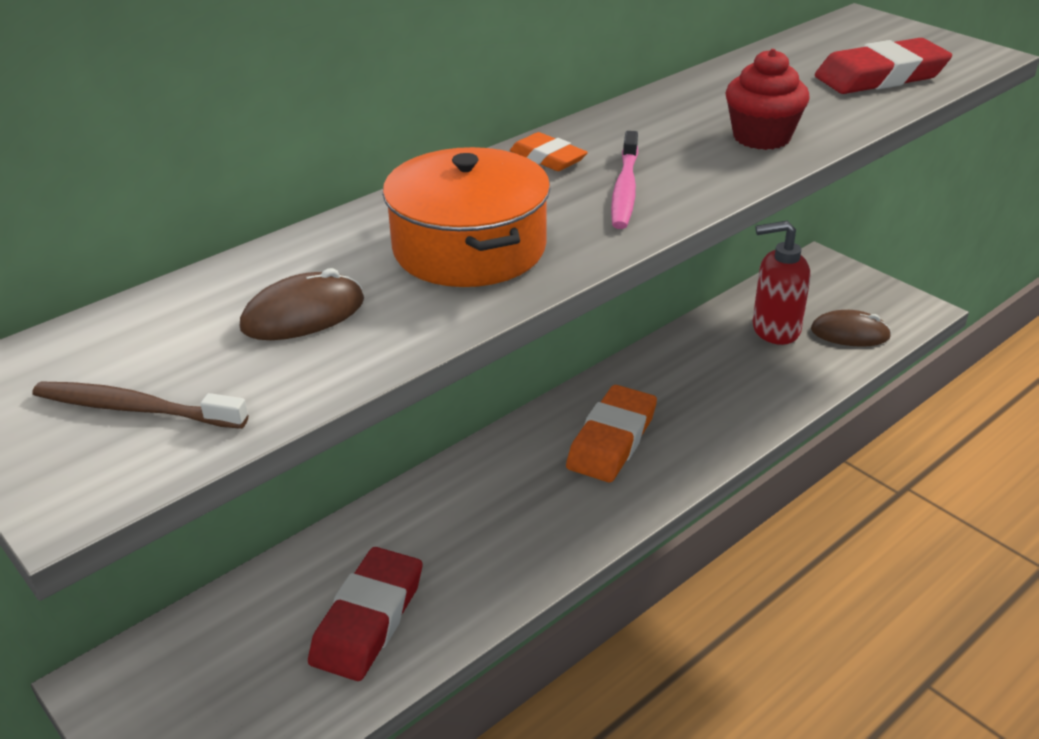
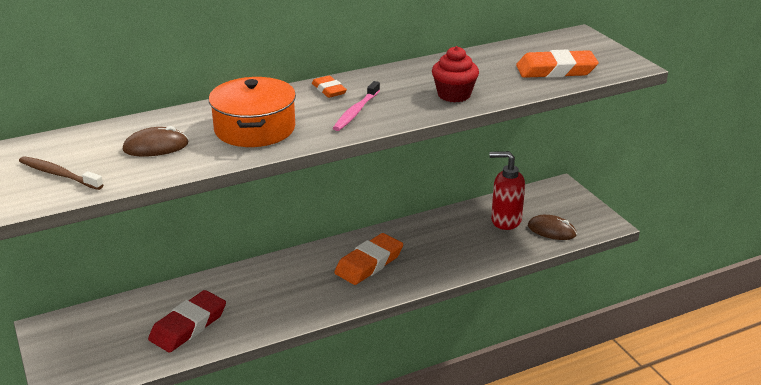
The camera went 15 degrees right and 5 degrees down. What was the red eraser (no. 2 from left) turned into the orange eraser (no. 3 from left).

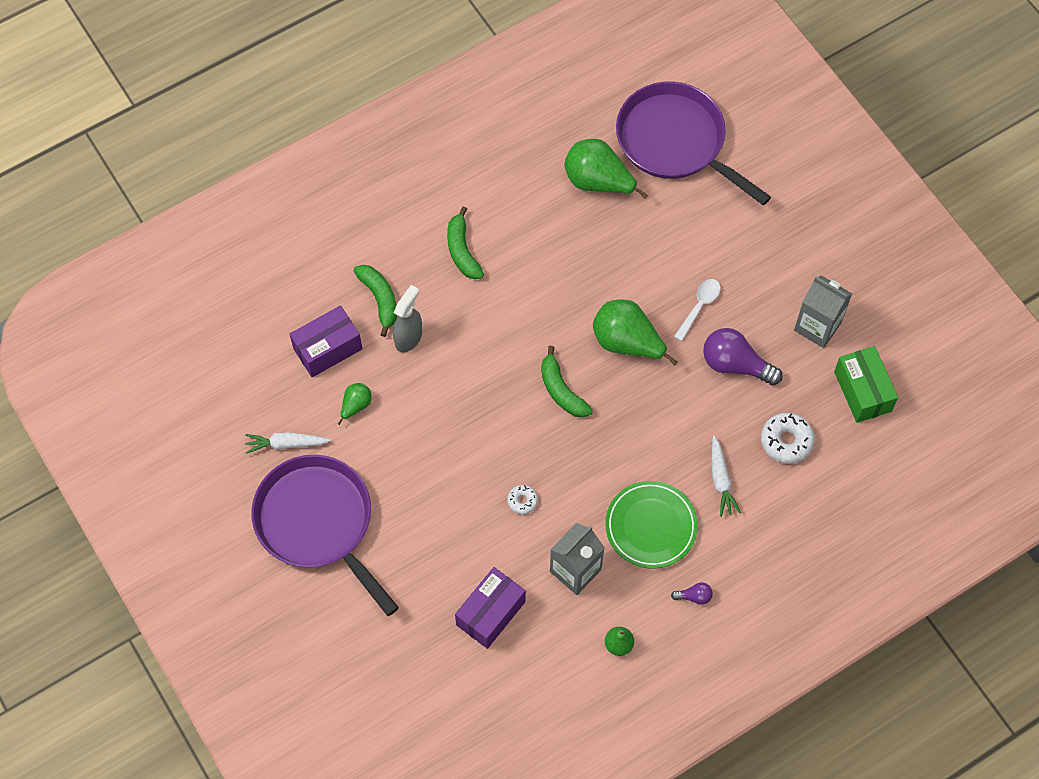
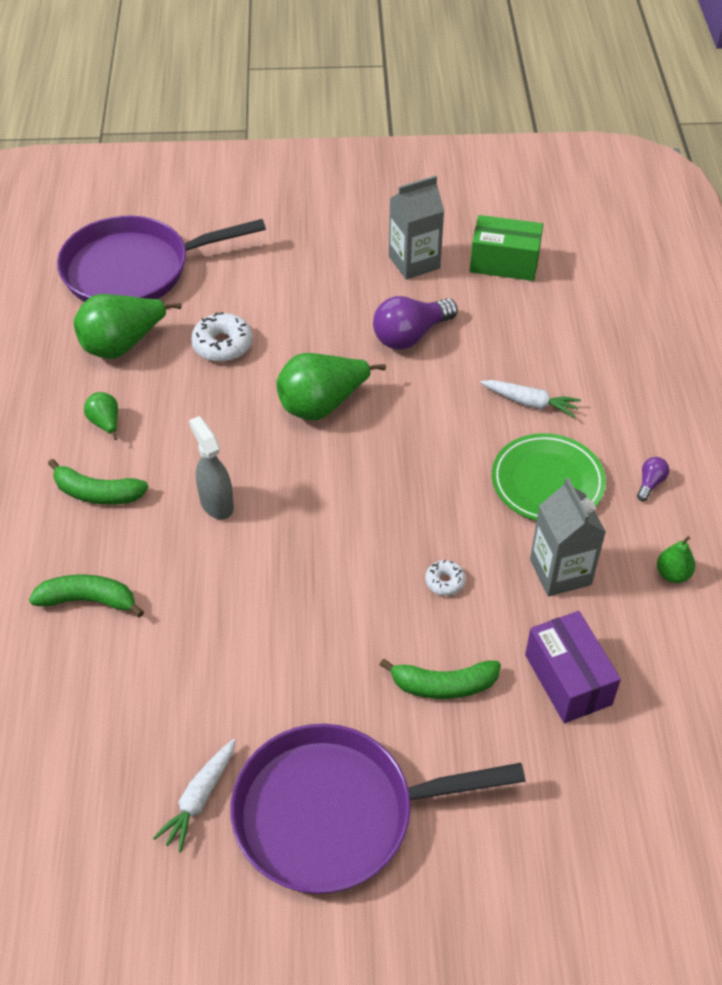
The camera went 60 degrees left and 15 degrees down. The second view lost the purple box (no. 1 from left). The second view lost the white spoon. The green pear (no. 1 from left) ended up elsewhere. The grey spray bottle ended up elsewhere. The green banana (no. 3 from left) ended up elsewhere. The white donut (no. 2 from left in the first image) ended up elsewhere.

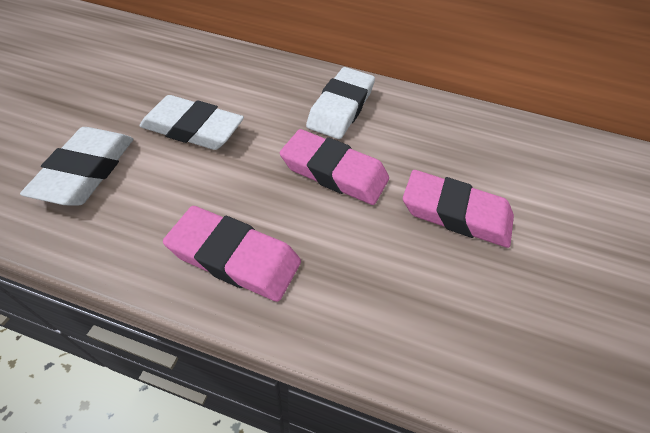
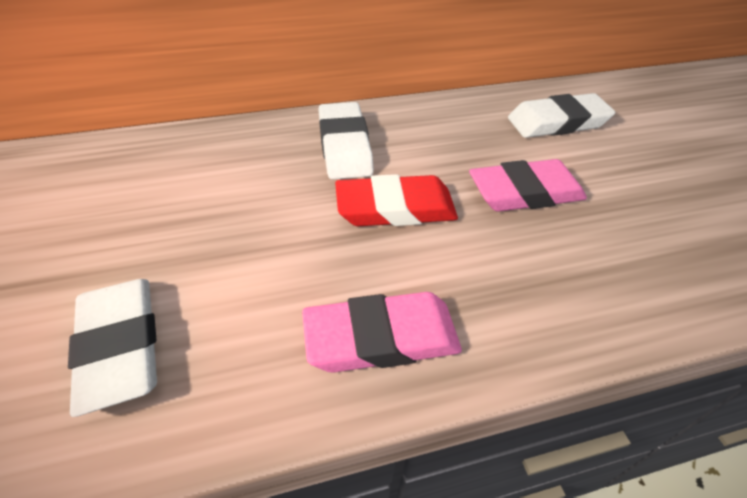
The camera went 30 degrees left and 5 degrees down. The white eraser (no. 2 from left in the first image) ended up elsewhere. What was the pink eraser (no. 2 from left) turned into the red eraser.

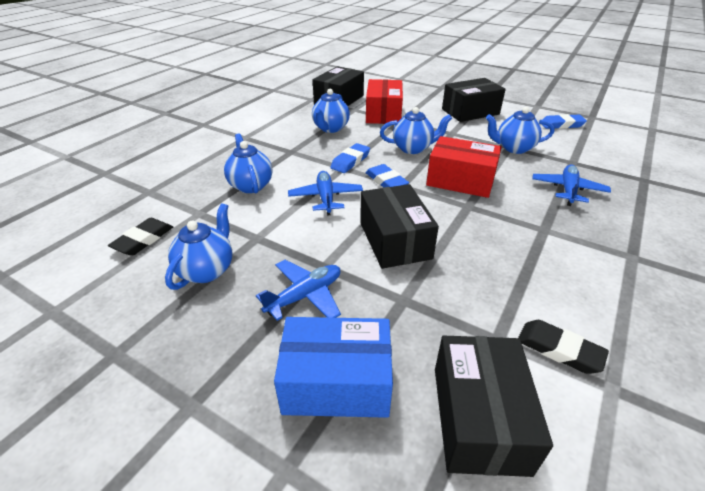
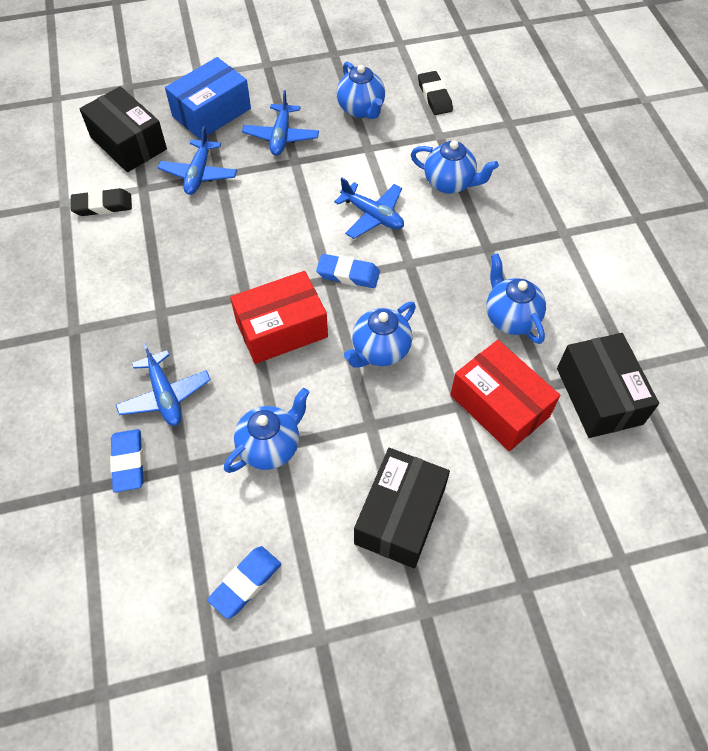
The camera went 135 degrees right and 20 degrees up. The second view lost the black box (no. 2 from left). The second view gained the blue plane (no. 2 from left). The blue eraser (no. 1 from left) ended up elsewhere.

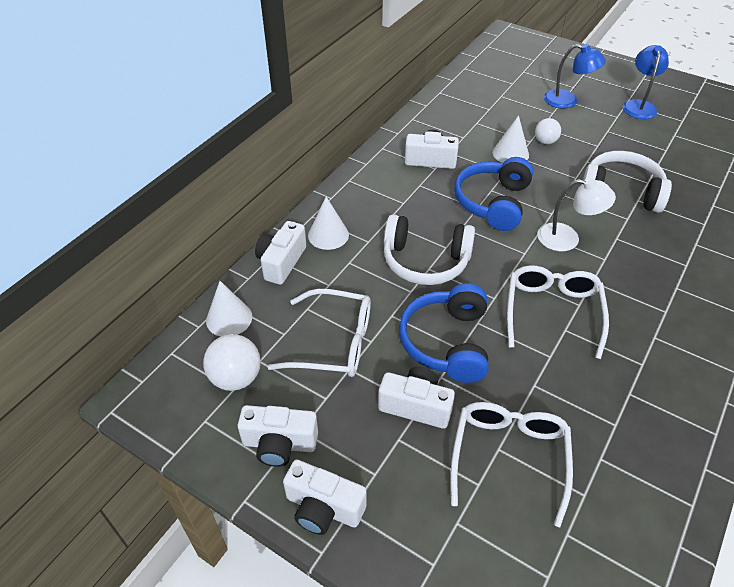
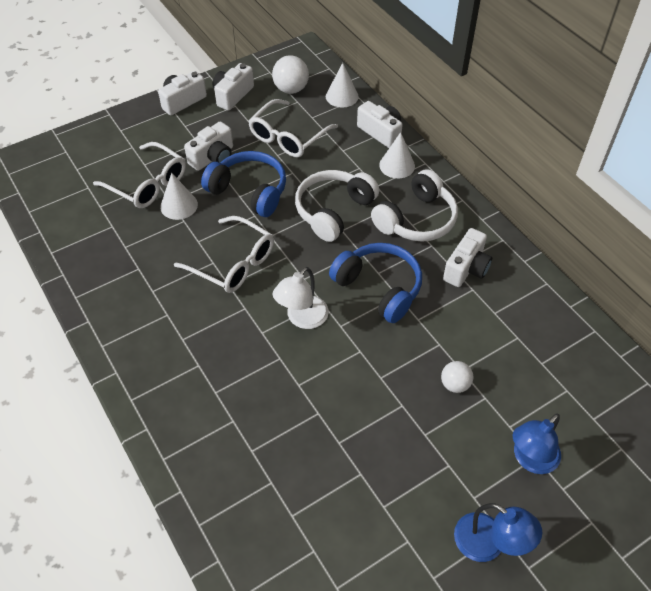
The camera went 115 degrees right and 5 degrees up. The white cone (no. 3 from left in the first image) ended up elsewhere. The white headphones (no. 2 from left) ended up elsewhere.

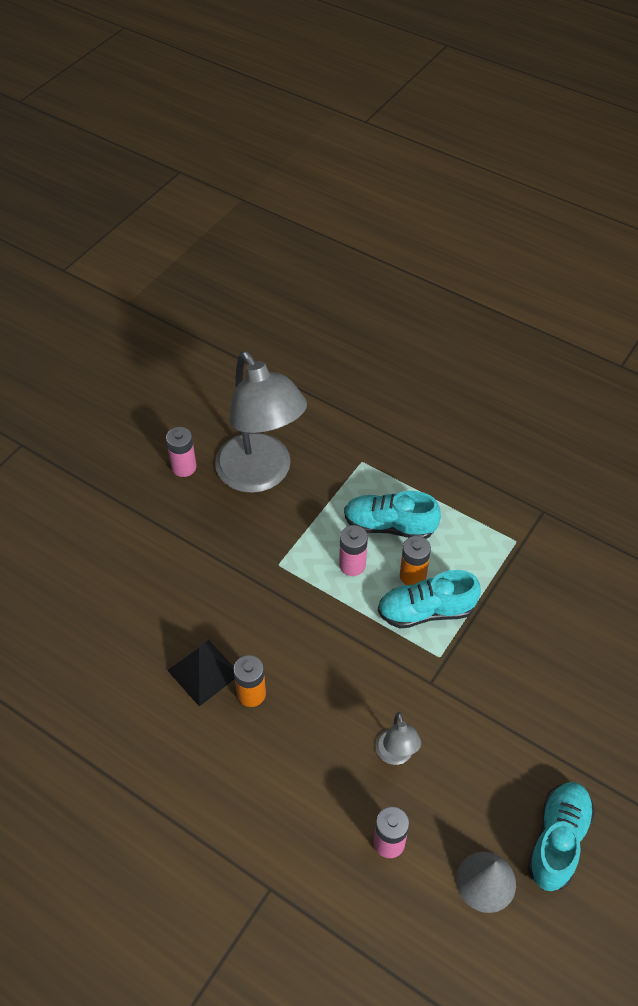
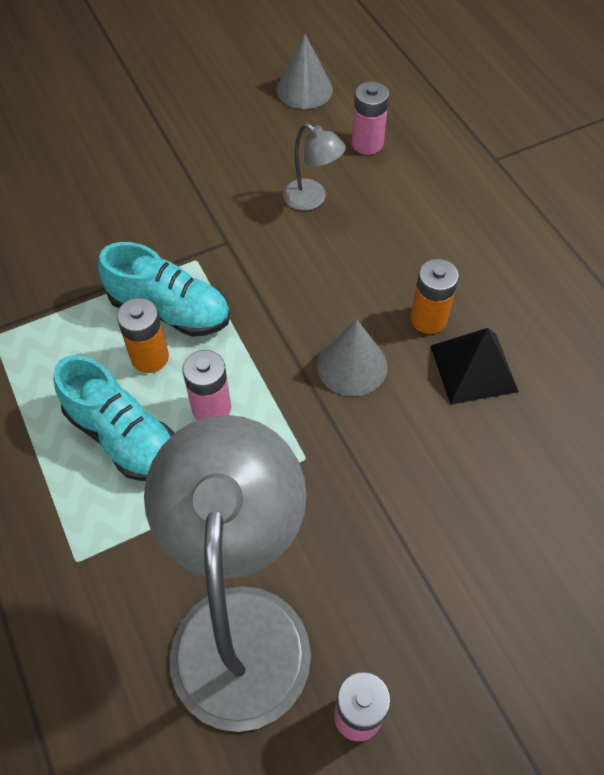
The camera went 150 degrees left and 5 degrees up. The second view lost the turquoise shoe (no. 3 from left). The second view gained the grey cone (no. 2 from left). The grey lamp (no. 2 from left) ended up facing another way, 105 degrees clockwise from before.

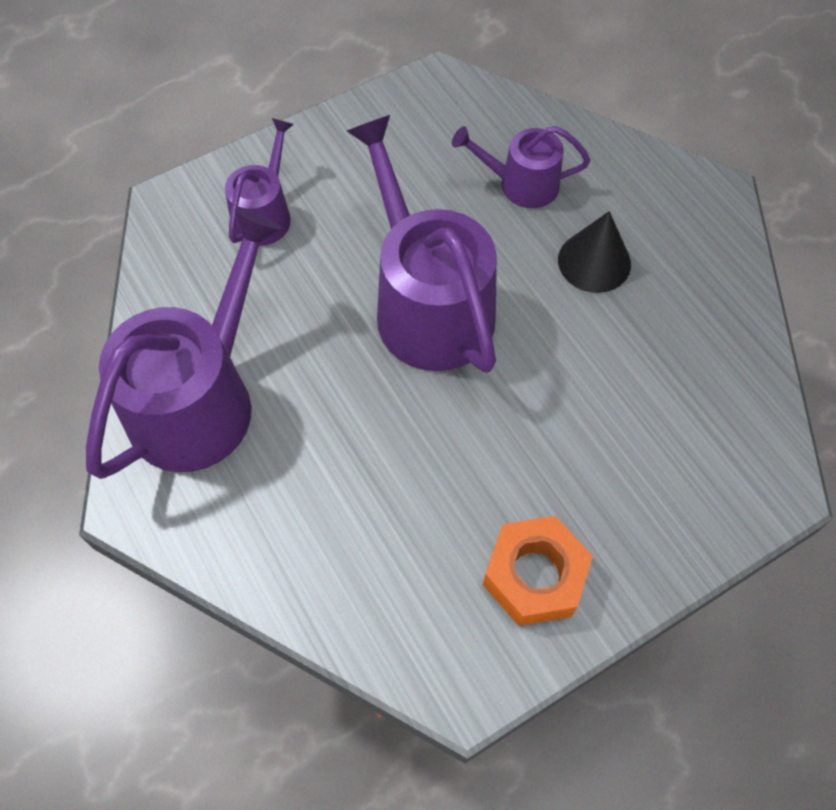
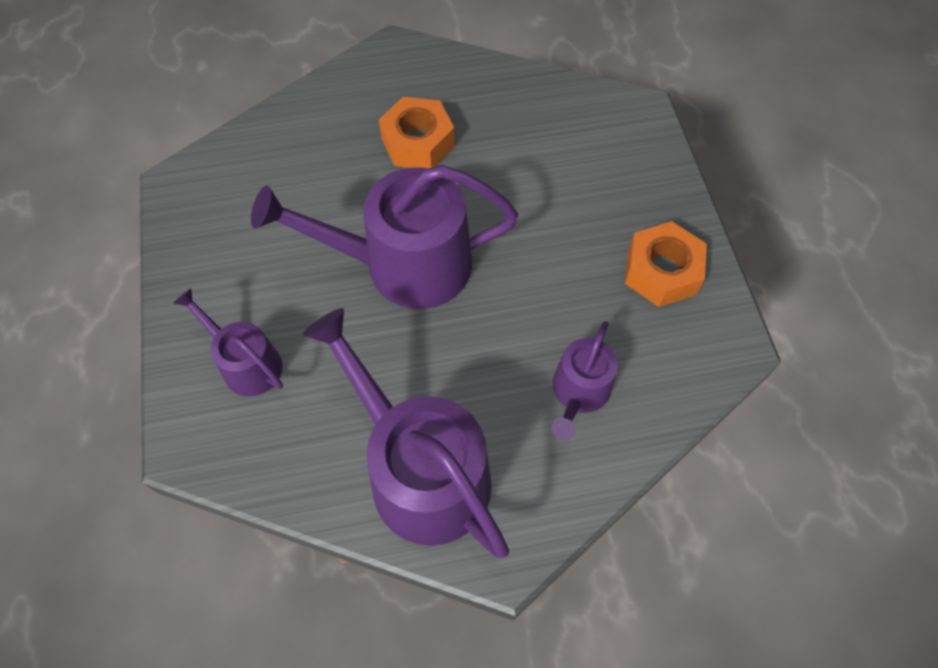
The camera went 70 degrees left and 0 degrees up. The purple watering can (no. 4 from left) ended up elsewhere. Where the black cone stood, the orange nut (no. 1 from left) came to stand.

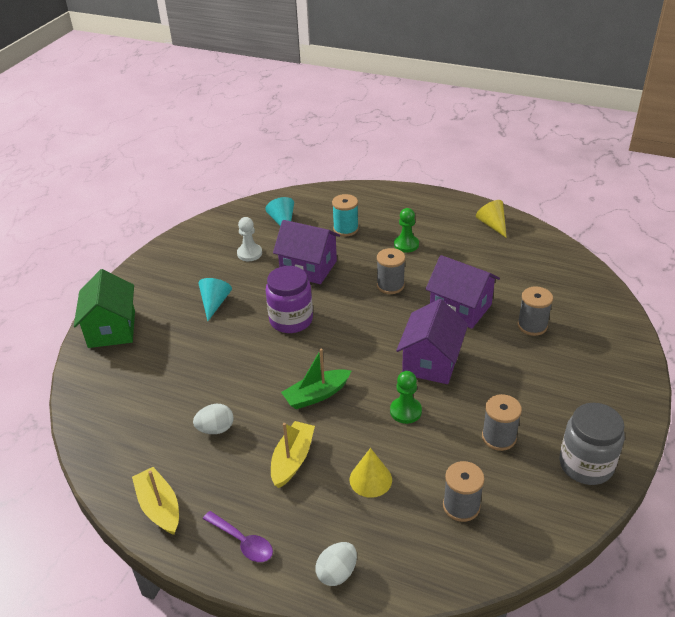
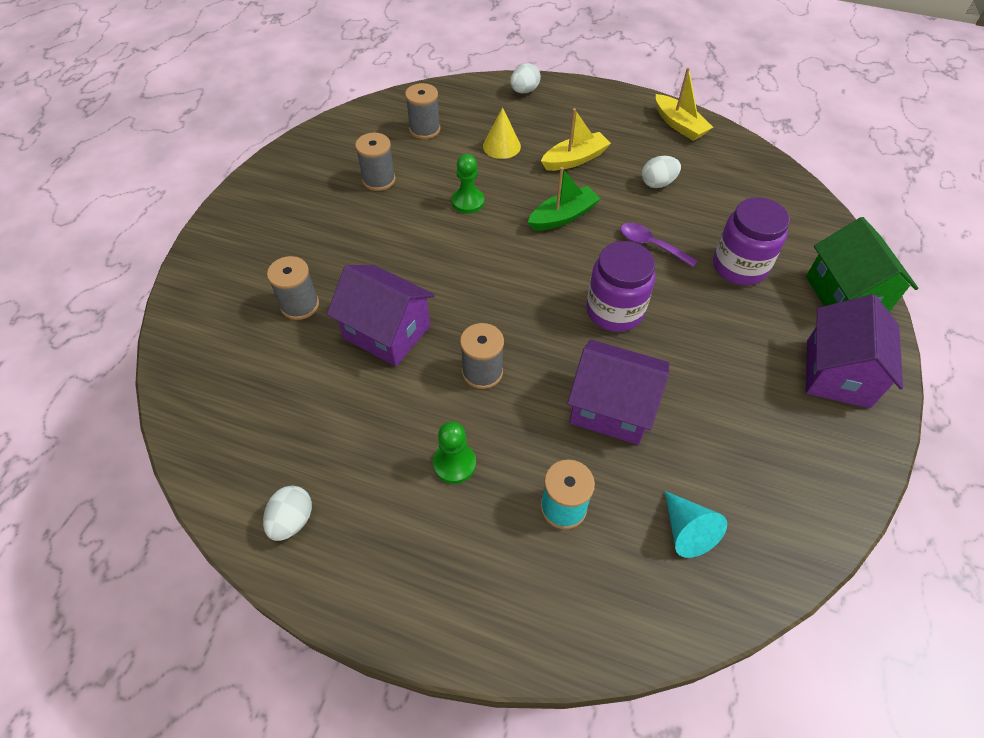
The camera went 175 degrees right and 15 degrees up. The second view lost the turquoise cone (no. 1 from left). The second view lost the white pawn. The second view lost the grey jar. The second view gained the purple jar (no. 2 from left). The purple spoon ended up elsewhere. The purple house (no. 2 from left in the first image) ended up elsewhere. Where the yellow cone (no. 2 from left) stood, the white egg (no. 1 from left) came to stand. The yellow boat (no. 2 from left in the first image) ended up facing another way, 135 degrees counterclockwise from before.

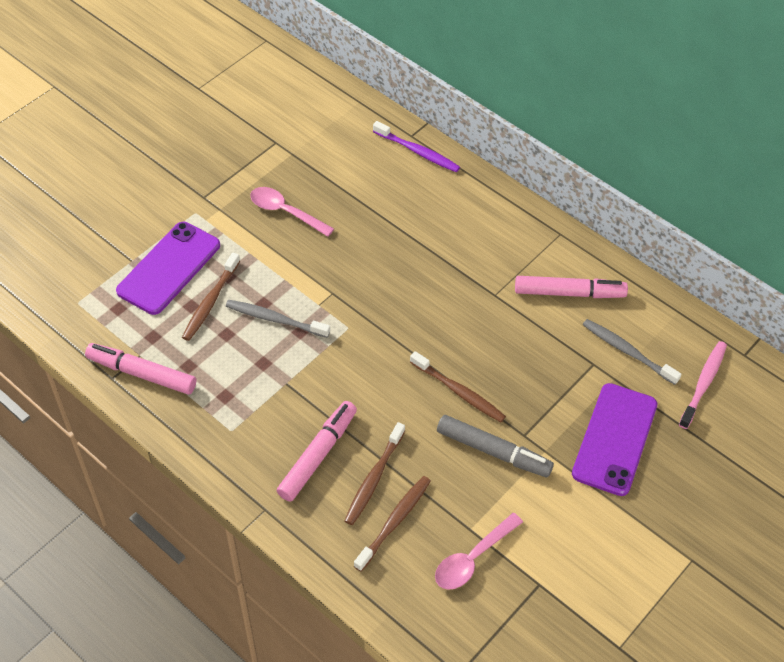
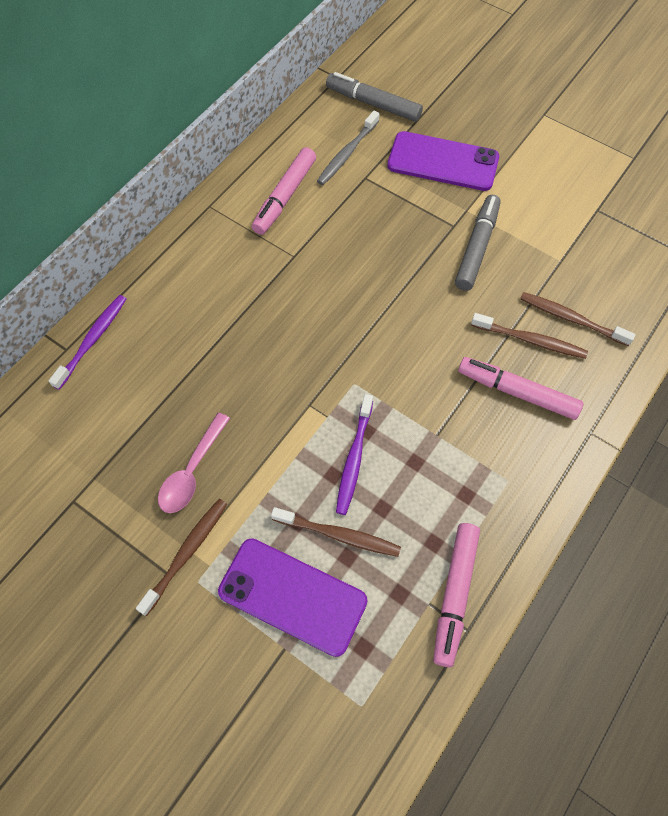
The camera went 95 degrees left and 10 degrees up. The second view lost the pink spoon (no. 2 from left). The brown toothbrush (no. 4 from left in the first image) ended up elsewhere. Where the pink toothbrush stood, the grey marker (no. 1 from left) came to stand. What was the grey toothbrush (no. 1 from left) turned into the purple toothbrush (no. 2 from left). The pink marker (no. 3 from left in the first image) ended up facing another way, 150 degrees counterclockwise from before.

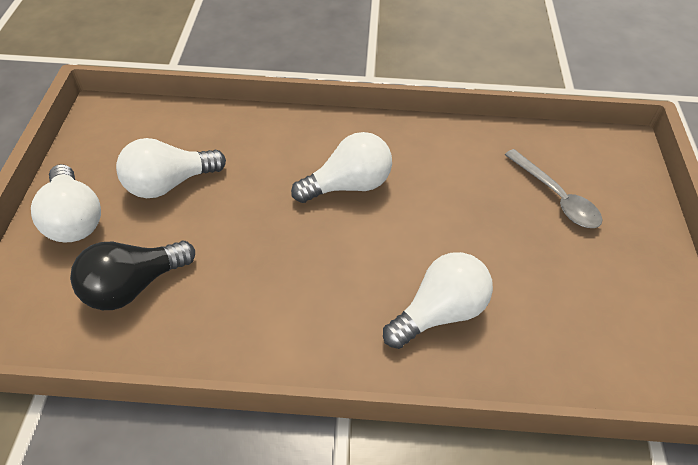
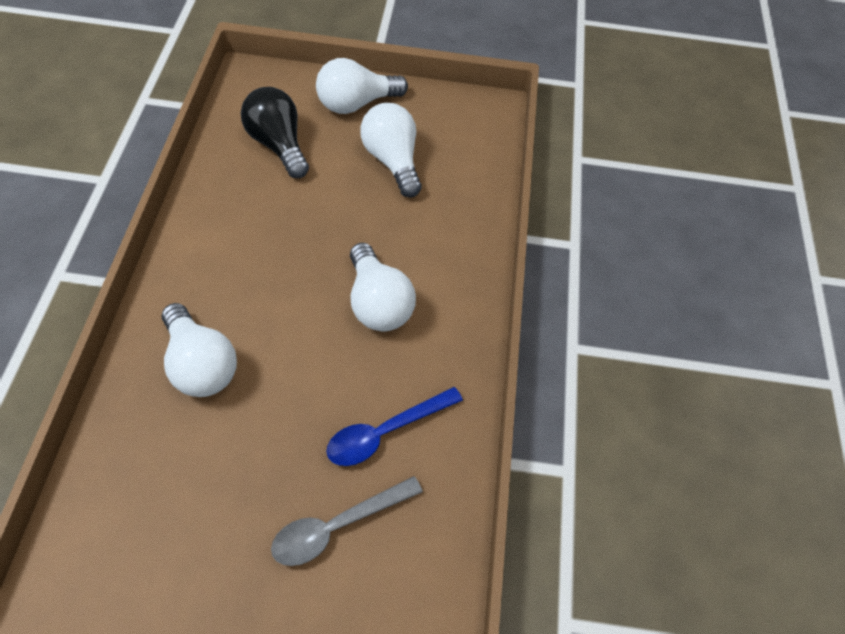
The camera went 90 degrees right and 5 degrees up. The second view gained the blue spoon.

